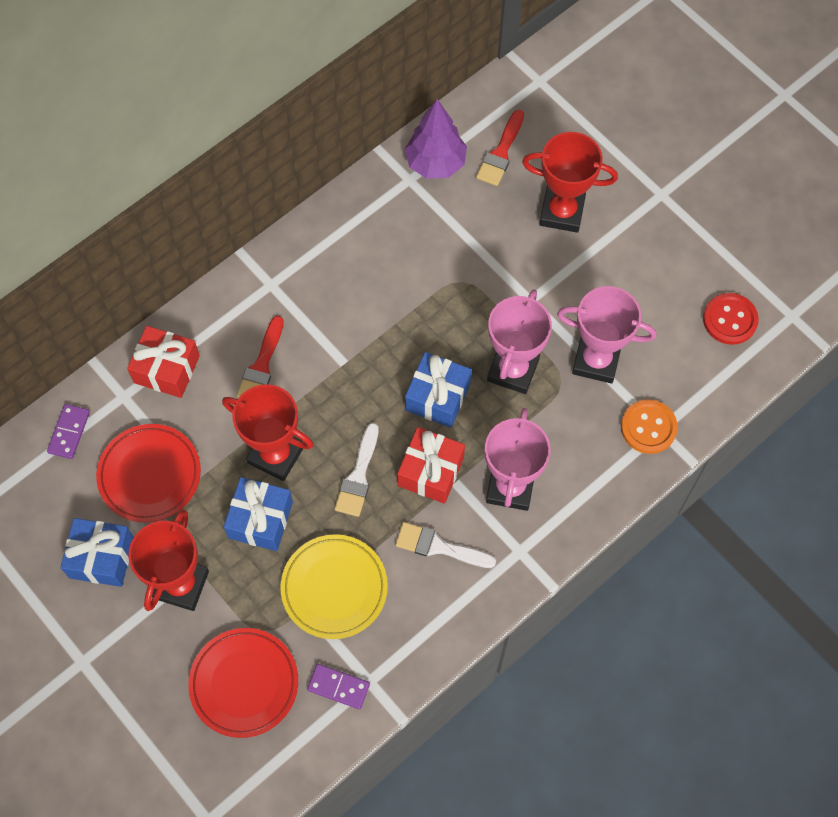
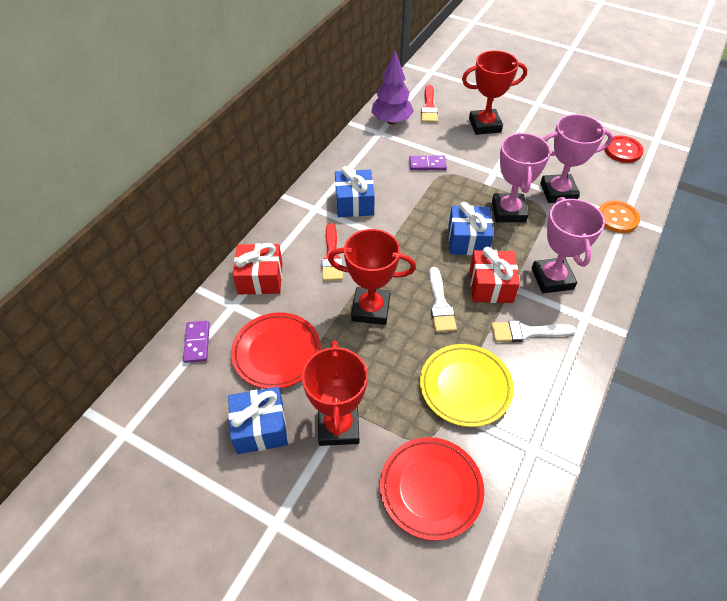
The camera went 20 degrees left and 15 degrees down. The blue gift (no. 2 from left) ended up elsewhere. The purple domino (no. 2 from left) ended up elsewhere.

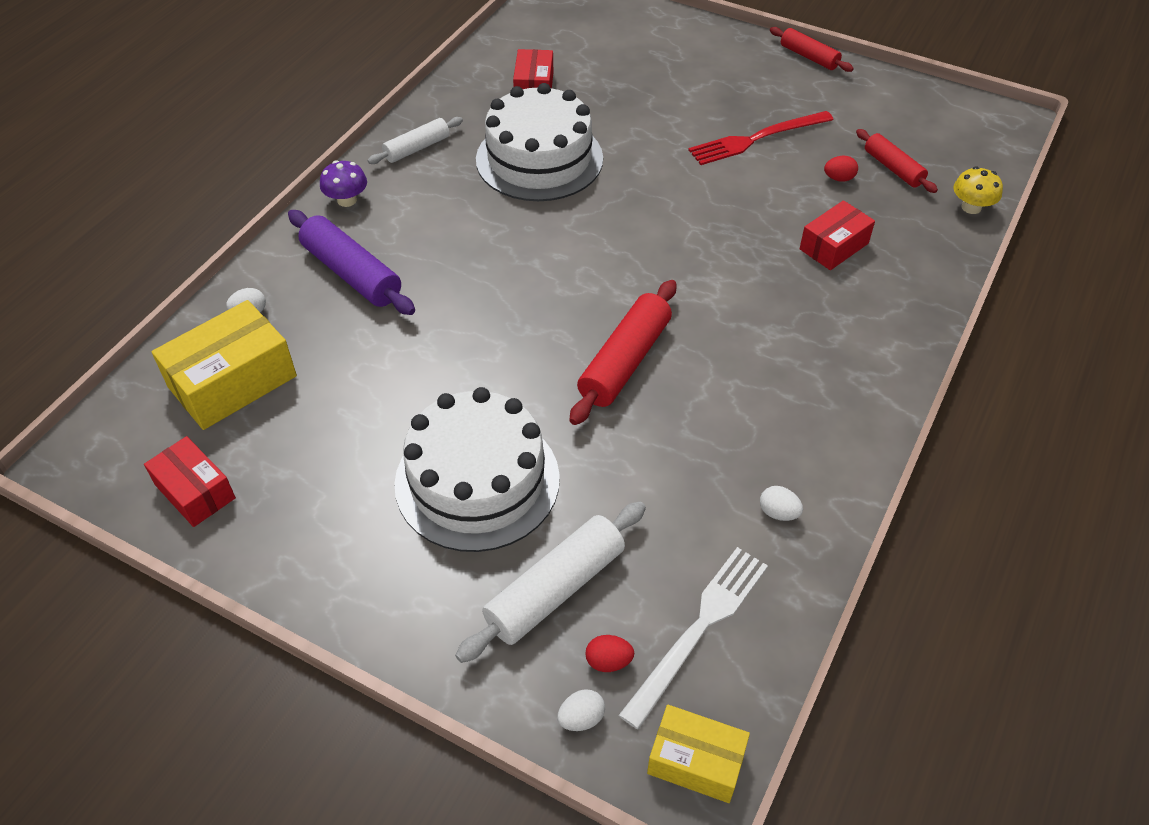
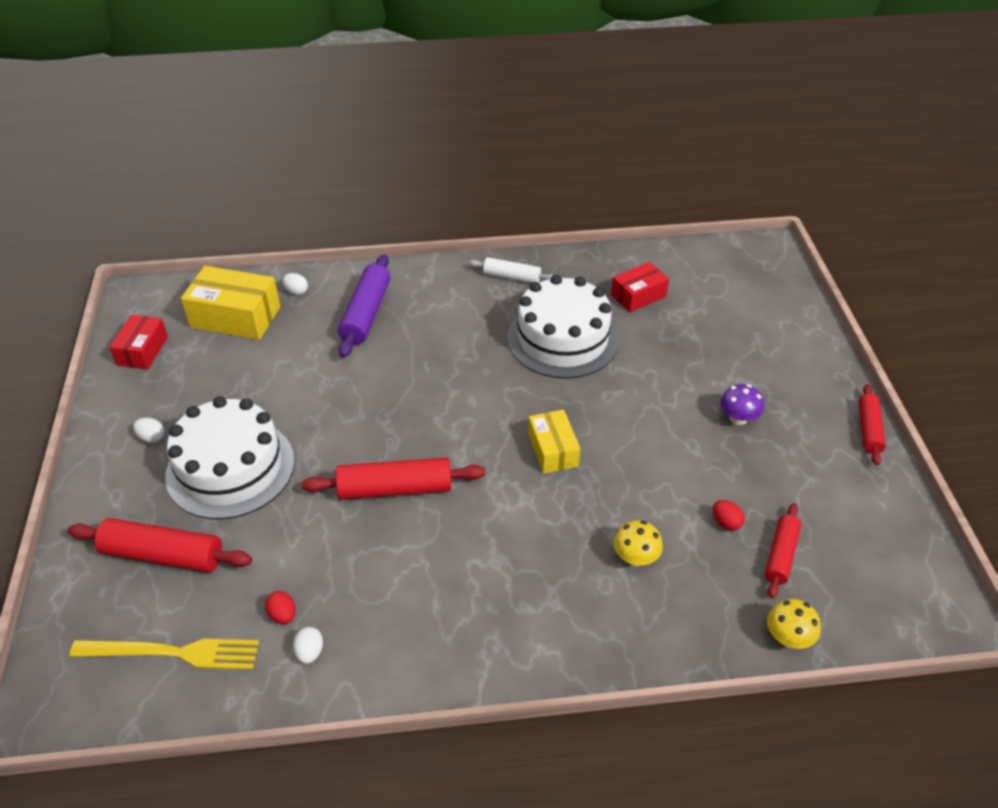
The camera went 55 degrees right and 5 degrees down. The second view lost the red fork. The purple mushroom ended up elsewhere. The white egg (no. 2 from left in the first image) ended up elsewhere. The red egg (no. 1 from left) ended up elsewhere. The yellow box (no. 2 from left) ended up elsewhere. Where the red box (no. 3 from left) stood, the yellow mushroom (no. 1 from left) came to stand. What was the white rolling pin (no. 2 from left) turned into the red rolling pin (no. 1 from left). What was the white fork turned into the yellow fork.

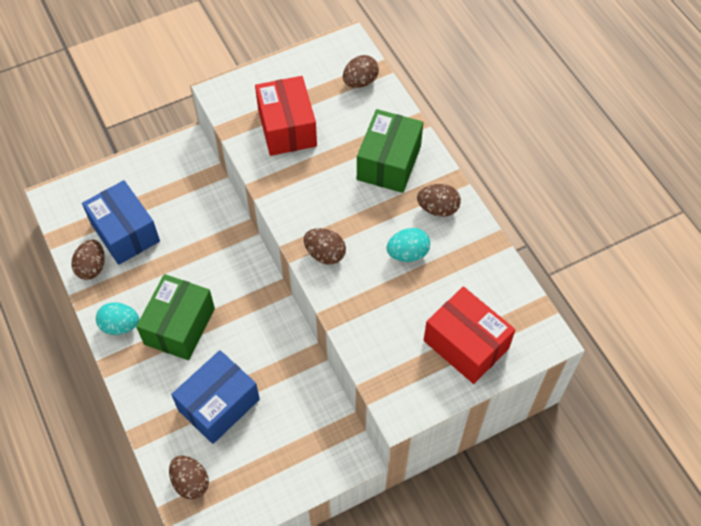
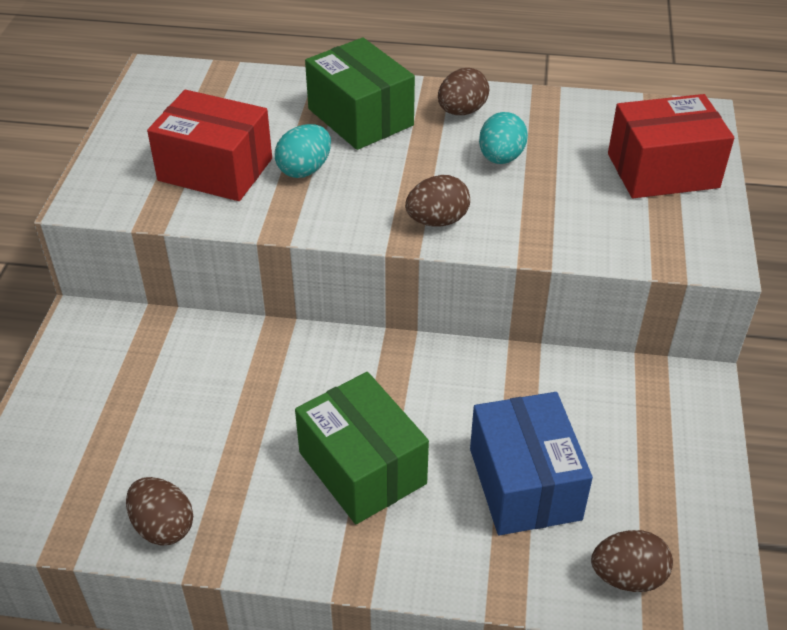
The camera went 55 degrees left and 15 degrees down. The second view lost the blue box (no. 1 from left). The second view lost the brown egg (no. 4 from left). The turquoise egg (no. 1 from left) ended up elsewhere.

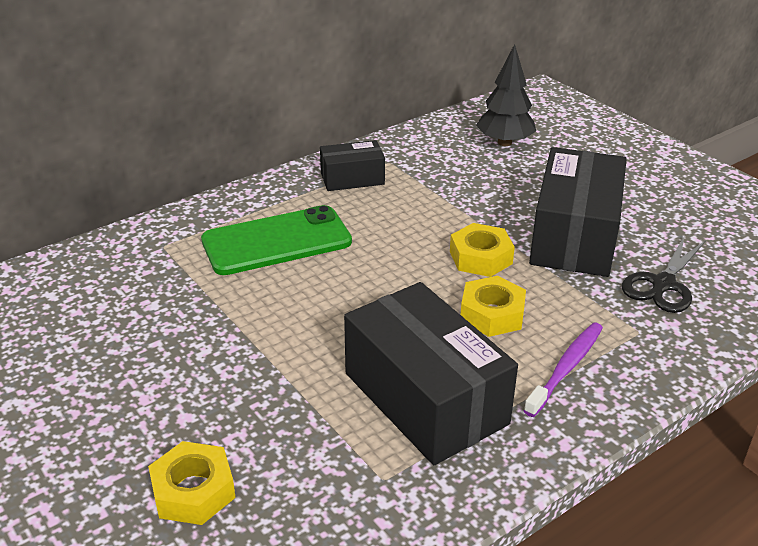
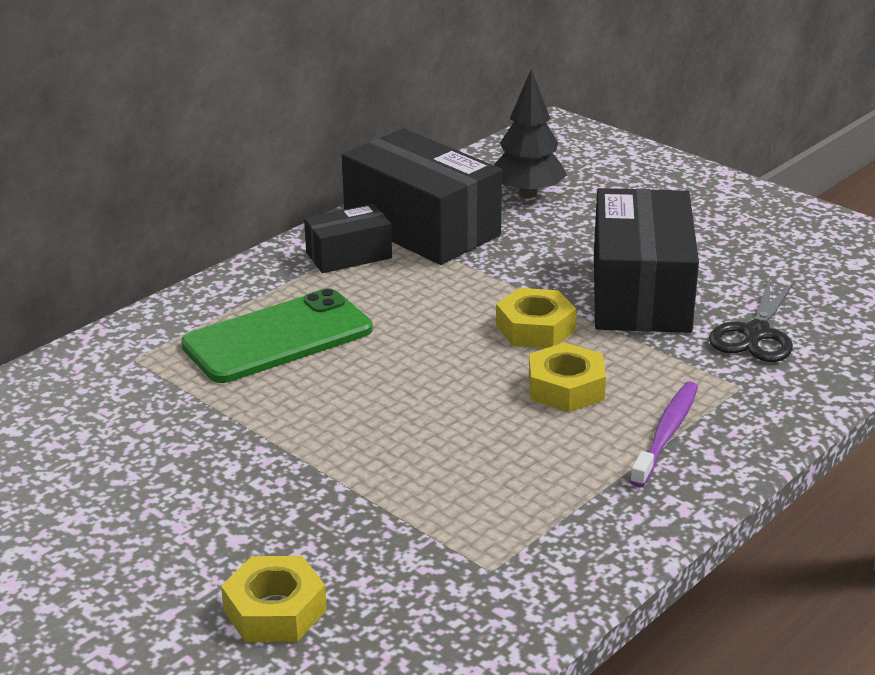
The camera went 10 degrees left and 5 degrees down. The black box (no. 2 from left) ended up elsewhere.

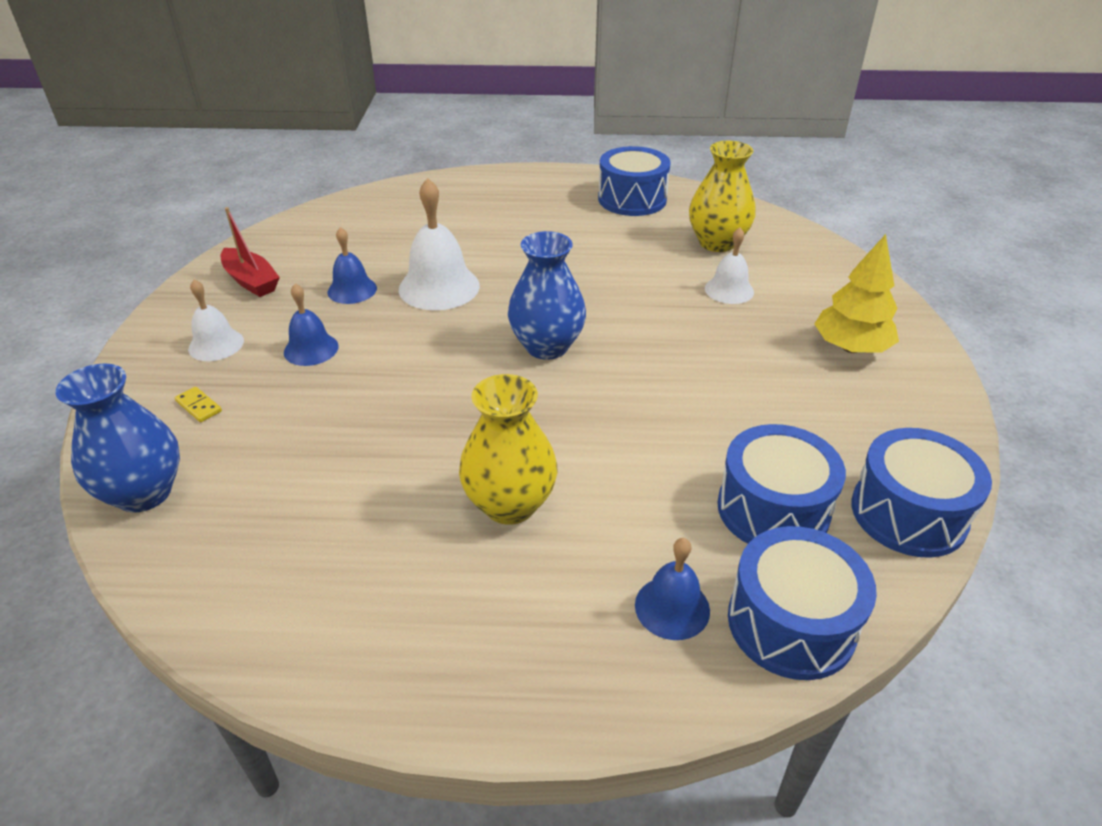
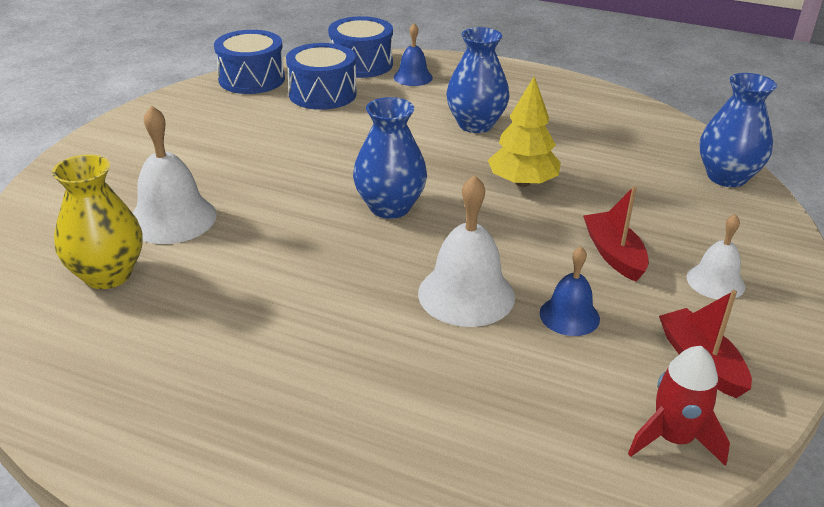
The camera went 160 degrees left and 5 degrees down. The second view lost the yellow domino. The second view lost the blue drum (no. 1 from left). The second view gained the red rocket. The yellow tree ended up elsewhere. Where the blue bell (no. 1 from left) stood, the red boat (no. 1 from left) came to stand. What was the yellow vase (no. 1 from left) turned into the blue vase (no. 2 from left). The size of the white bell (no. 3 from left in the first image) changed by a factor of 1.67.

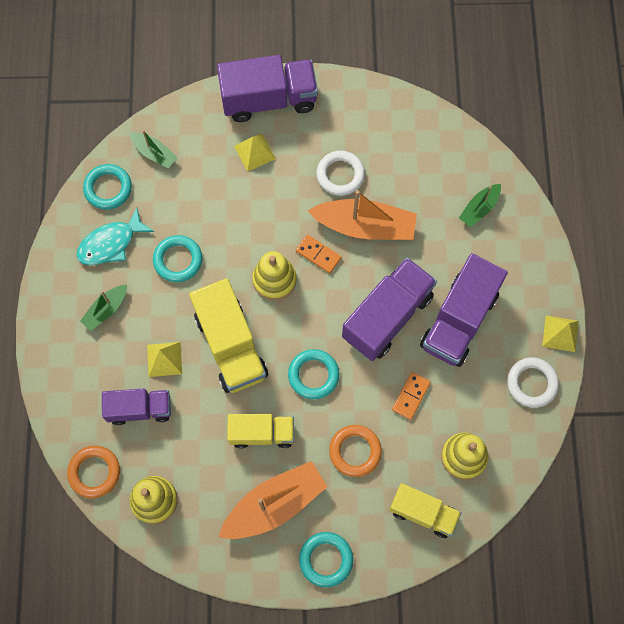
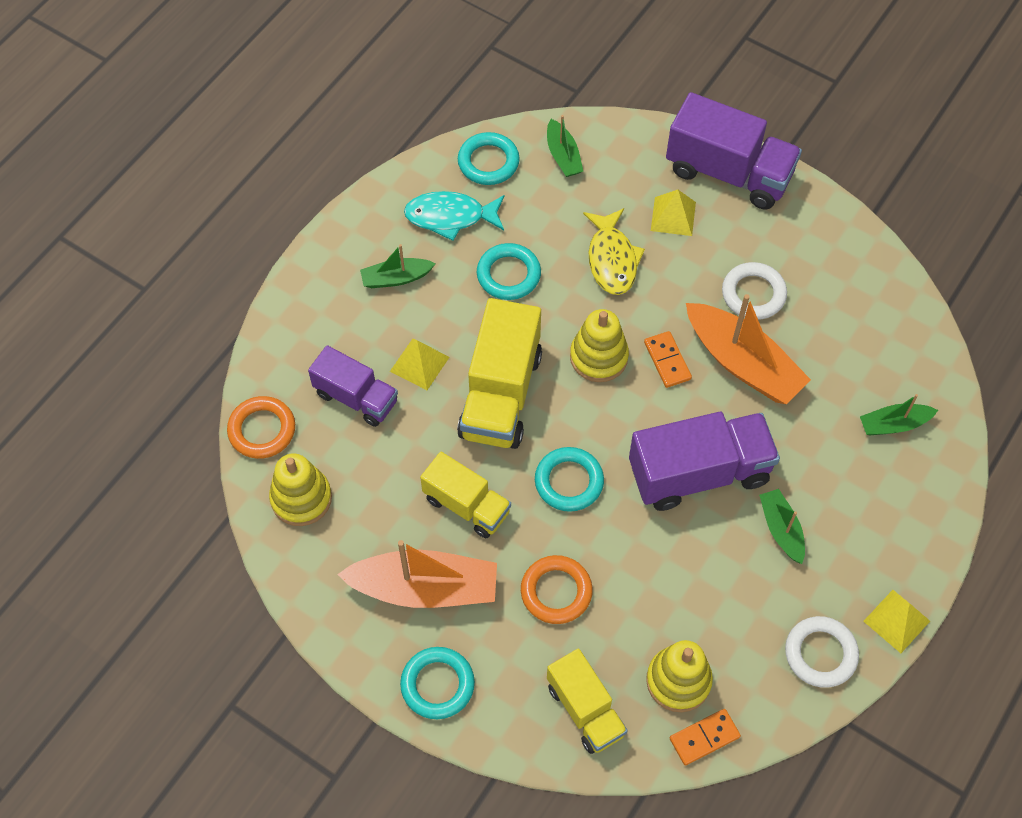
The camera went 35 degrees right and 10 degrees down. The second view gained the yellow fish. The orange domino (no. 2 from left) ended up elsewhere. Where the purple truck (no. 4 from left) stood, the green boat (no. 3 from left) came to stand.

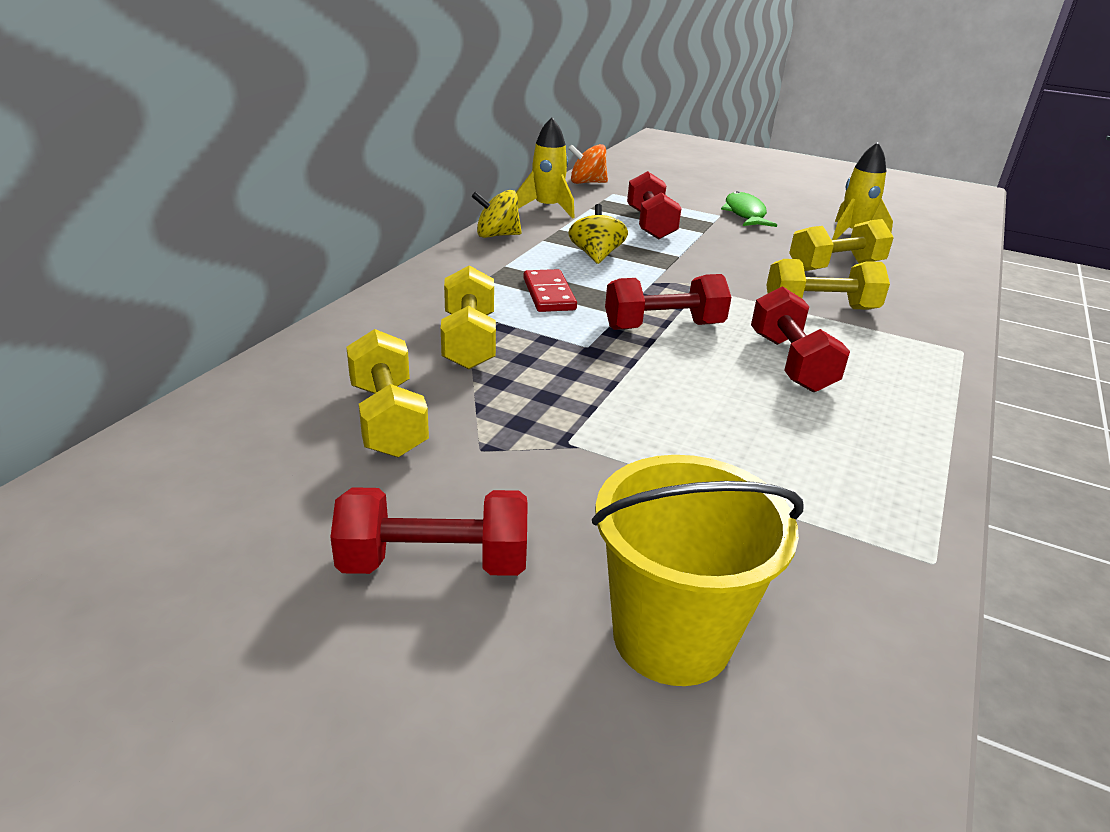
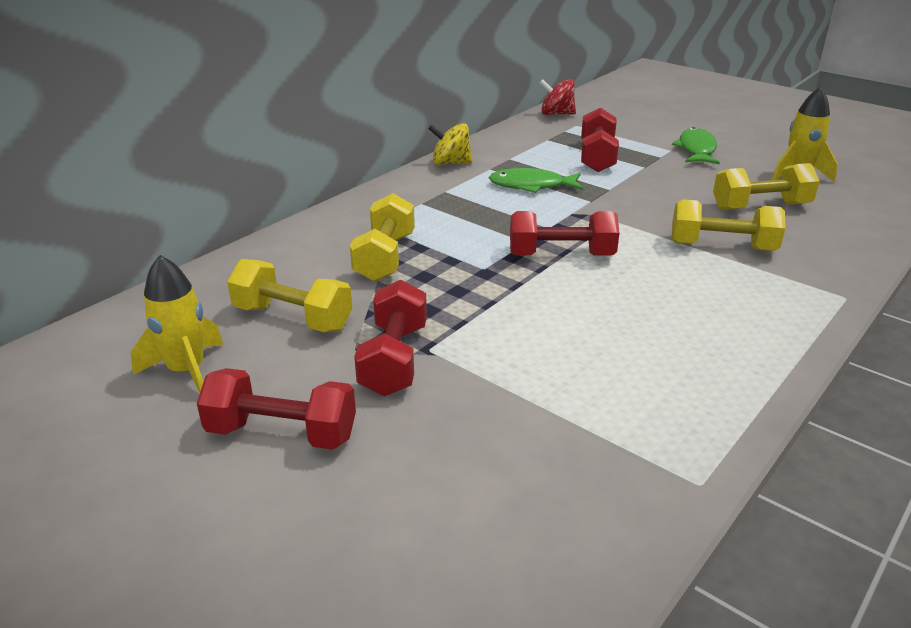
The camera went 15 degrees right and 0 degrees up. The second view lost the red domino. The second view lost the yellow bucket. The yellow rocket (no. 1 from left) ended up elsewhere. The red dumbbell (no. 4 from left in the first image) ended up elsewhere. Where the yellow spinning top (no. 2 from left) stood, the green fish (no. 1 from left) came to stand. What was the orange spinning top turned into the red spinning top. The yellow dumbbell (no. 1 from left) ended up facing another way, 60 degrees counterclockwise from before.

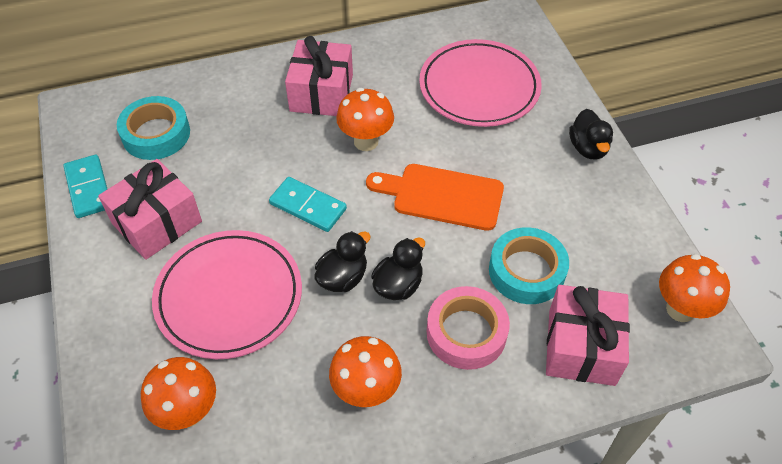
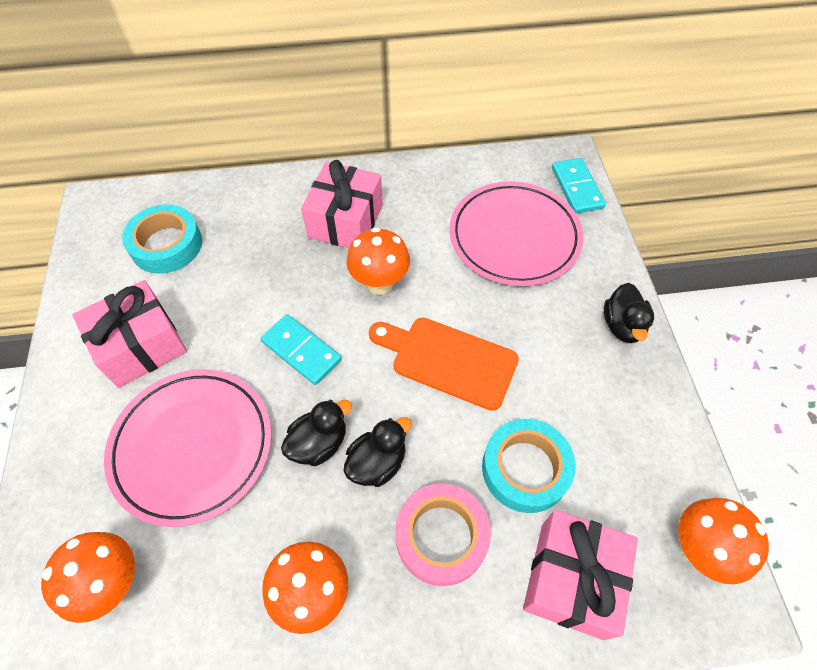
The camera went 10 degrees right and 5 degrees up. The turquoise domino (no. 1 from left in the first image) ended up elsewhere.

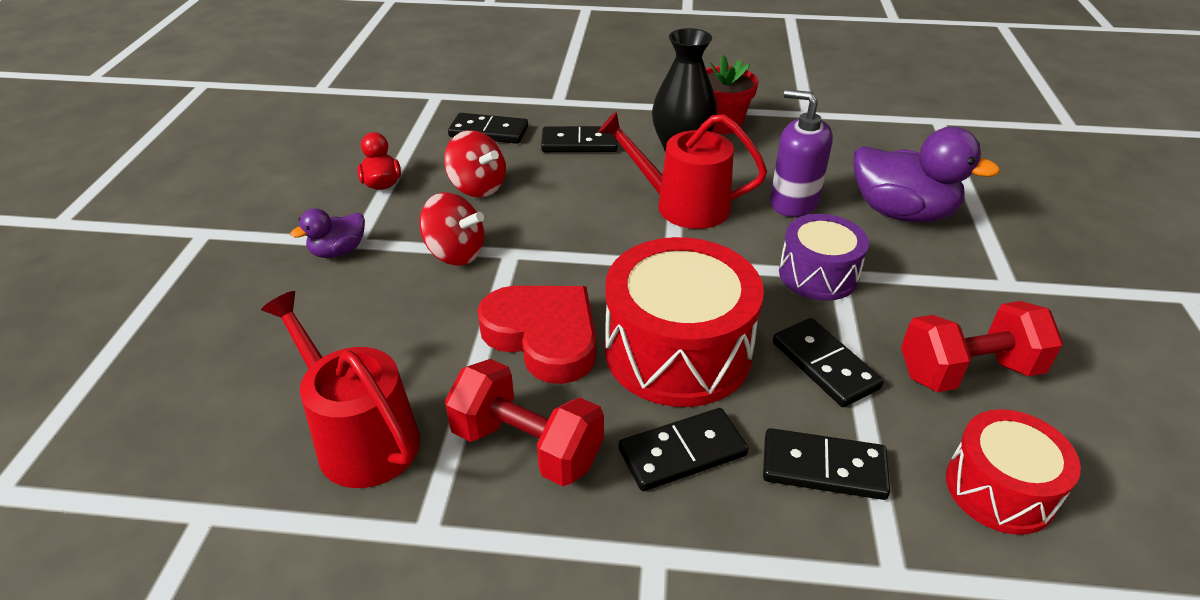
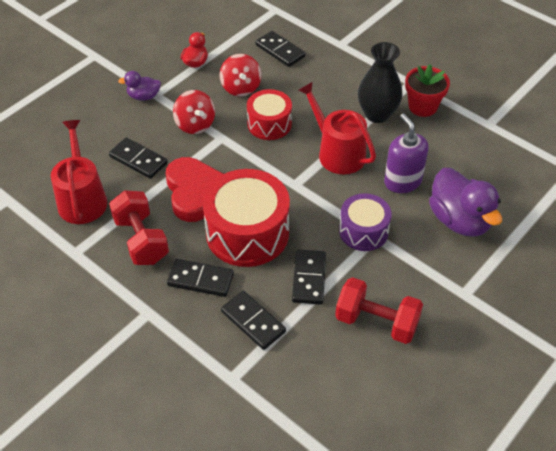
The camera went 35 degrees right and 10 degrees up. The black domino (no. 2 from left in the first image) ended up elsewhere. The red drum (no. 2 from left) ended up elsewhere.

